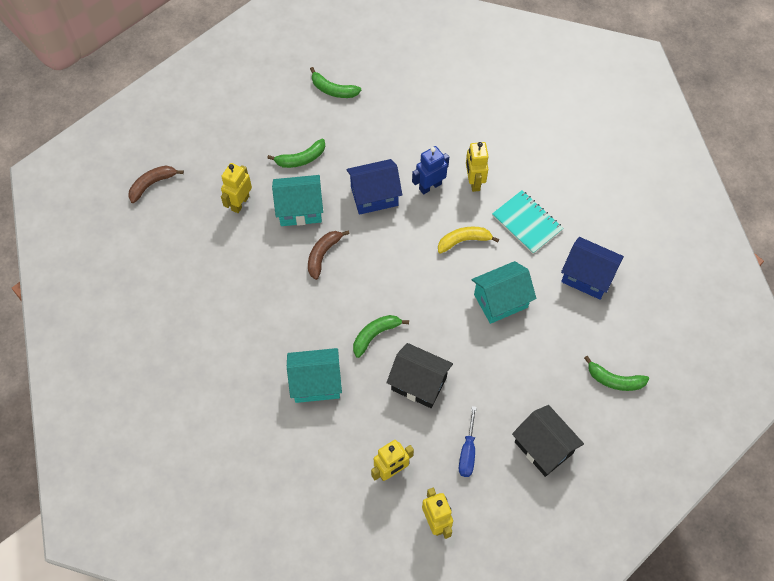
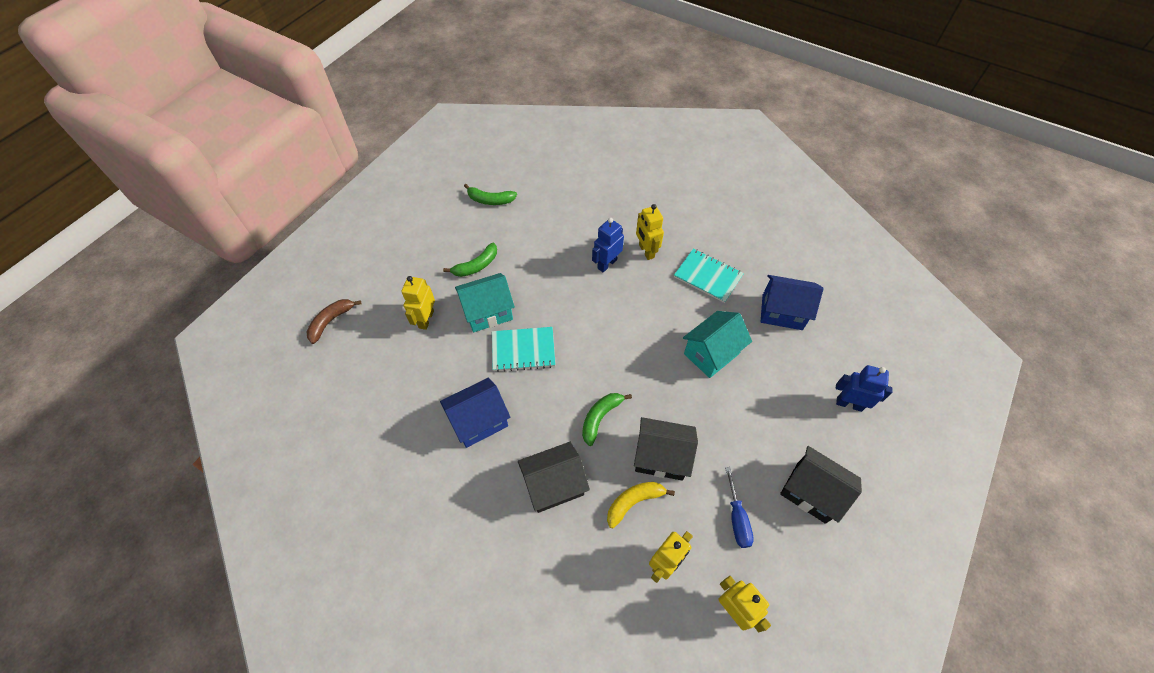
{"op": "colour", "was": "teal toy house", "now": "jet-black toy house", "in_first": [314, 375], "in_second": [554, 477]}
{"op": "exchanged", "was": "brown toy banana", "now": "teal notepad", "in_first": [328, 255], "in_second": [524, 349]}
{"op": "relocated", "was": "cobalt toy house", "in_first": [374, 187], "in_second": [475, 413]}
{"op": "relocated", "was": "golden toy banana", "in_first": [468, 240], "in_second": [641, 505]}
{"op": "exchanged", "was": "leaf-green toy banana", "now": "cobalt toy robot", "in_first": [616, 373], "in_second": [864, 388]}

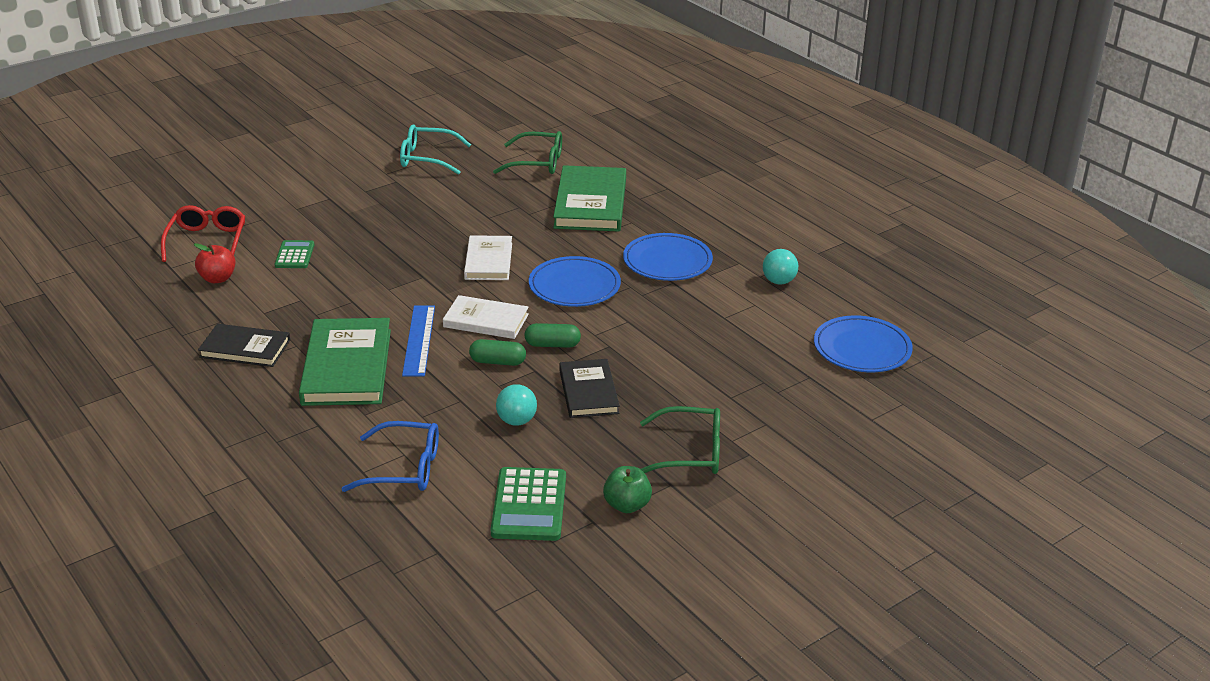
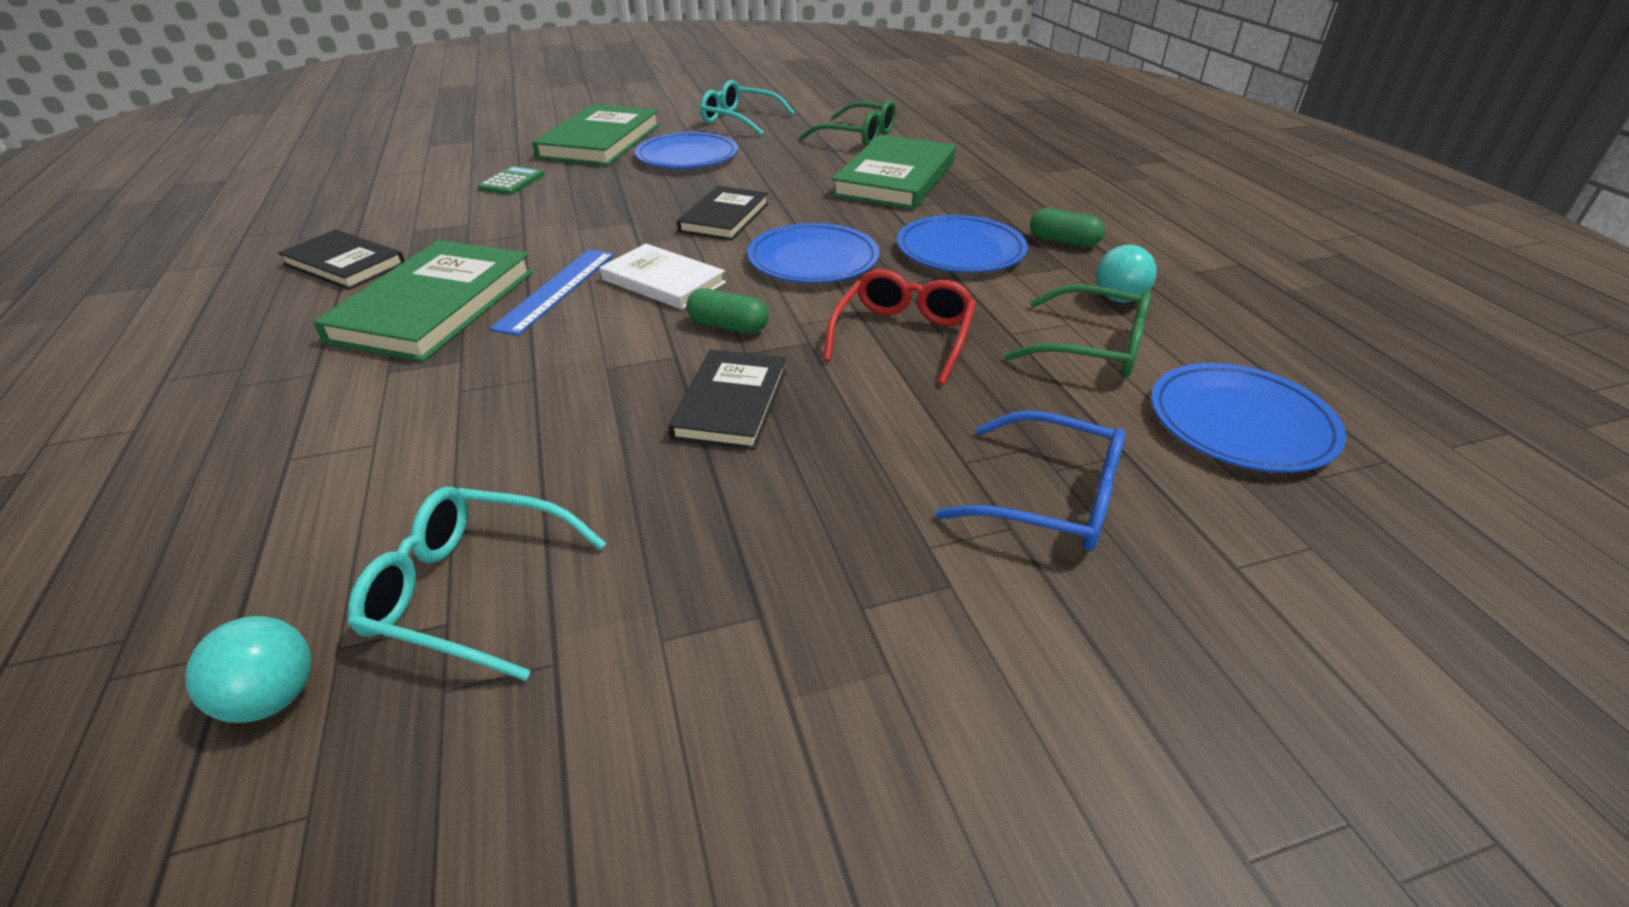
{"op": "relocated", "was": "scarlet glasses", "in_first": [203, 233], "in_second": [899, 327]}
{"op": "missing", "was": "scarlet apple fruit", "in_first": [214, 263]}
{"op": "relocated", "was": "cobalt glasses", "in_first": [390, 456], "in_second": [1030, 480]}
{"op": "colour", "was": "pure white hardback", "now": "jet-black hardback", "in_first": [488, 257], "in_second": [723, 213]}
{"op": "relocated", "was": "leaf-green pill", "in_first": [497, 352], "in_second": [1067, 227]}
{"op": "exchanged", "was": "leaf-green calculator", "now": "teal glasses", "in_first": [528, 504], "in_second": [477, 584]}
{"op": "relocated", "was": "teal ball", "in_first": [516, 405], "in_second": [248, 669]}
{"op": "missing", "was": "leaf-green apple fruit", "in_first": [627, 489]}
{"op": "relocated", "was": "leaf-green glasses", "in_first": [680, 440], "in_second": [1078, 331]}
{"op": "appeared", "now": "leaf-green hardback", "in_second": [596, 135]}
{"op": "appeared", "now": "cobalt plate", "in_second": [686, 150]}

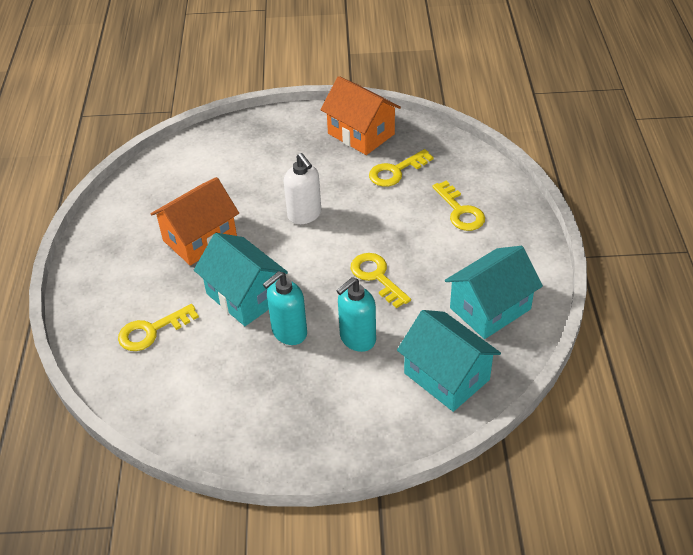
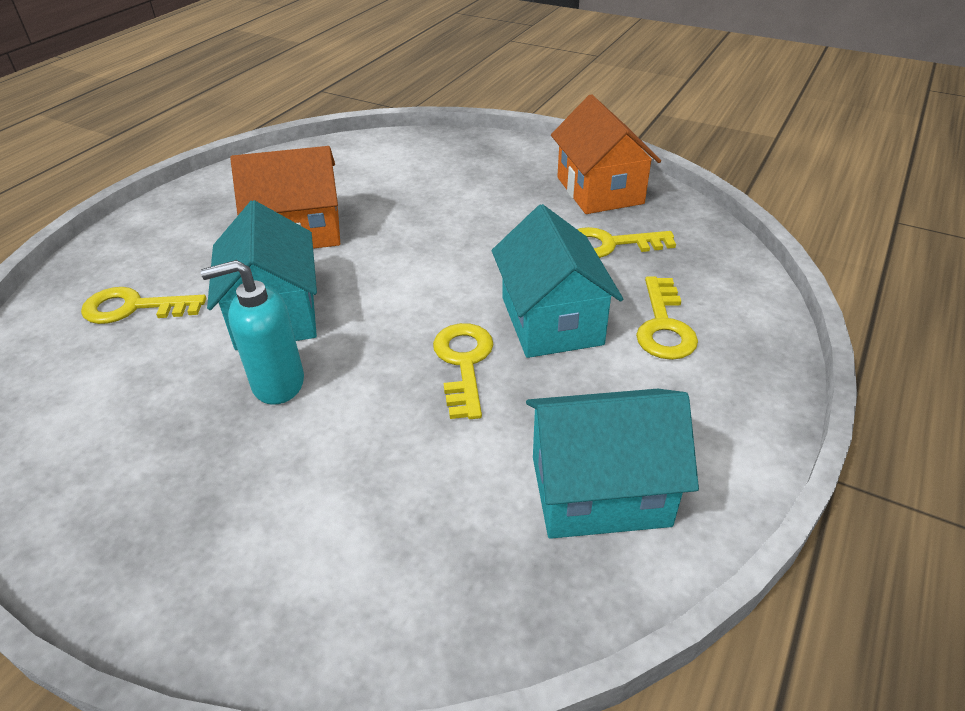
{"op": "missing", "was": "pure white pump bottle", "in_first": [302, 188]}
{"op": "missing", "was": "teal pump bottle", "in_first": [356, 314]}
{"op": "relocated", "was": "teal toy house", "in_first": [449, 361], "in_second": [557, 281]}

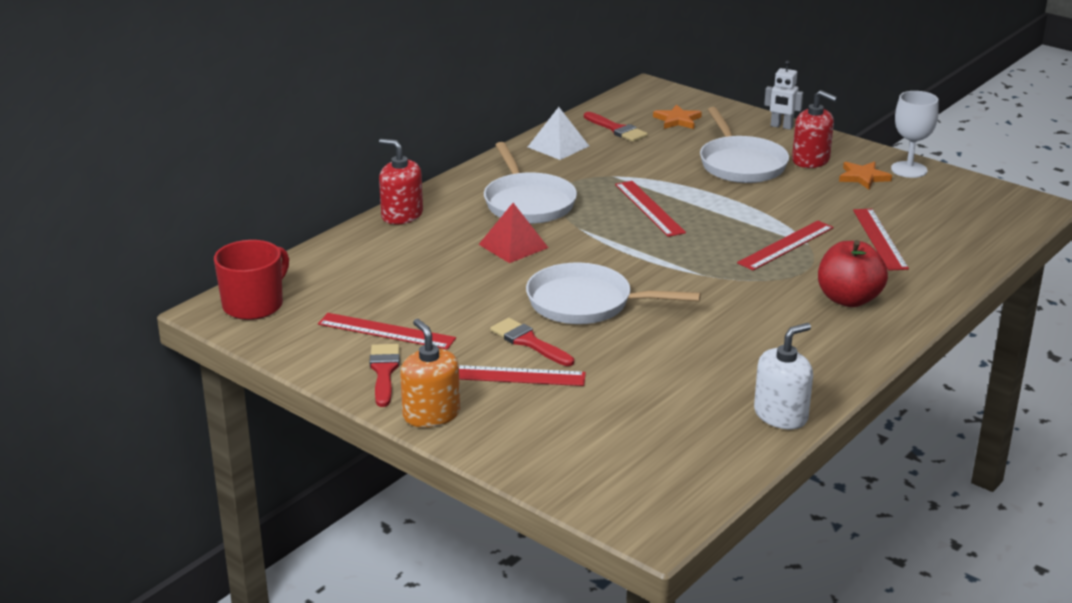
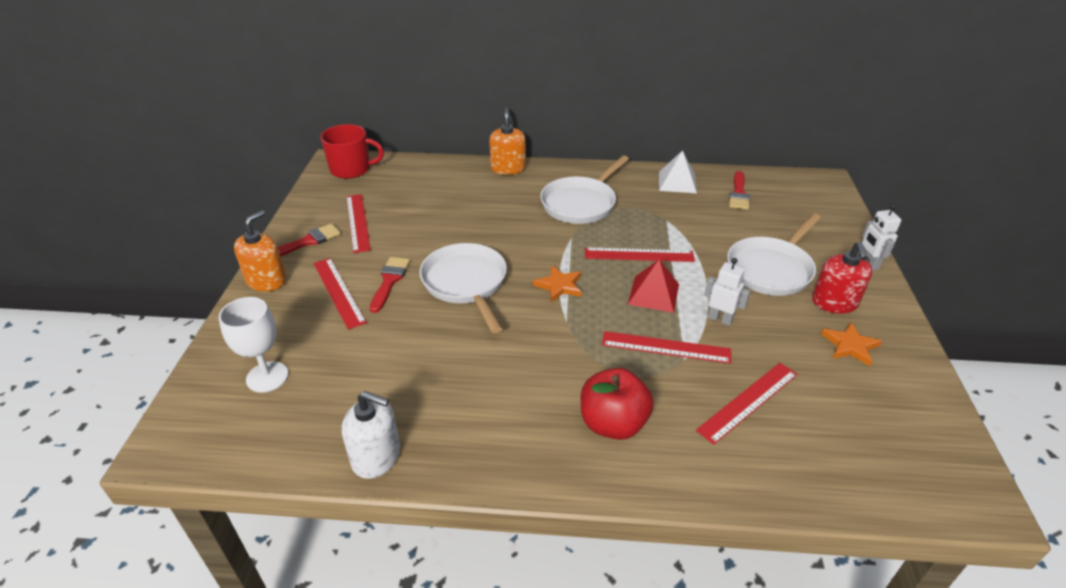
{"op": "colour", "was": "scarlet pump bottle", "now": "orange pump bottle", "in_first": [401, 182], "in_second": [507, 141]}
{"op": "relocated", "was": "scarlet pyramid shape", "in_first": [513, 233], "in_second": [653, 286]}
{"op": "spun", "was": "scarlet ruler", "in_first": [650, 209], "in_second": [640, 254], "clockwise": 60}
{"op": "relocated", "was": "orange star shape", "in_first": [677, 116], "in_second": [557, 283]}
{"op": "relocated", "was": "pure white goblet", "in_first": [915, 134], "in_second": [253, 345]}
{"op": "appeared", "now": "pure white toy robot", "in_second": [727, 292]}

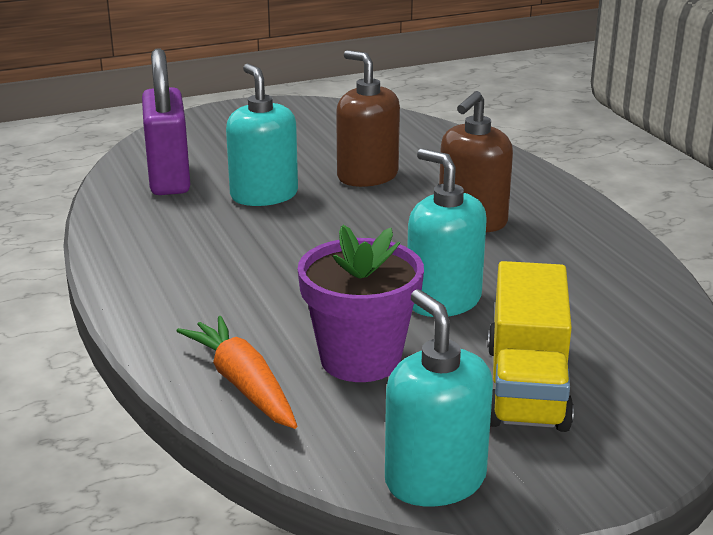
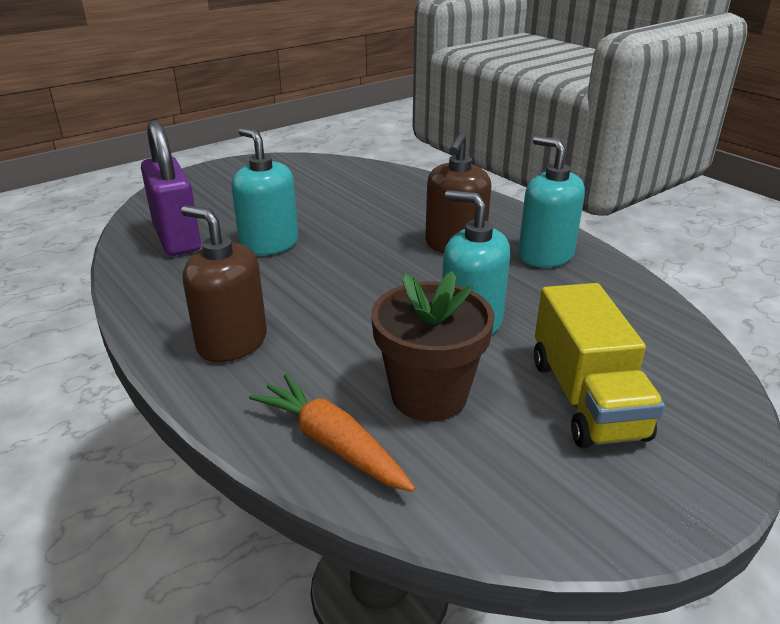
{"op": "colour", "was": "violet potted plant", "now": "brown potted plant", "in_first": [361, 303], "in_second": [433, 346]}
{"op": "relocated", "was": "brown pump bottle", "in_first": [368, 118], "in_second": [224, 283]}
{"op": "relocated", "was": "teal pump bottle", "in_first": [439, 398], "in_second": [551, 202]}

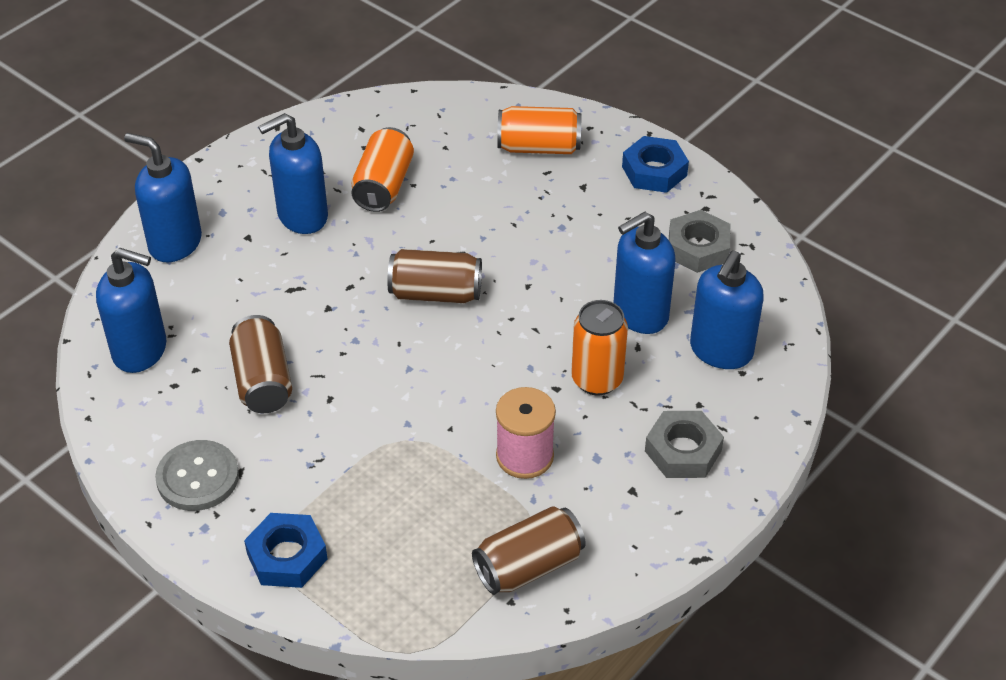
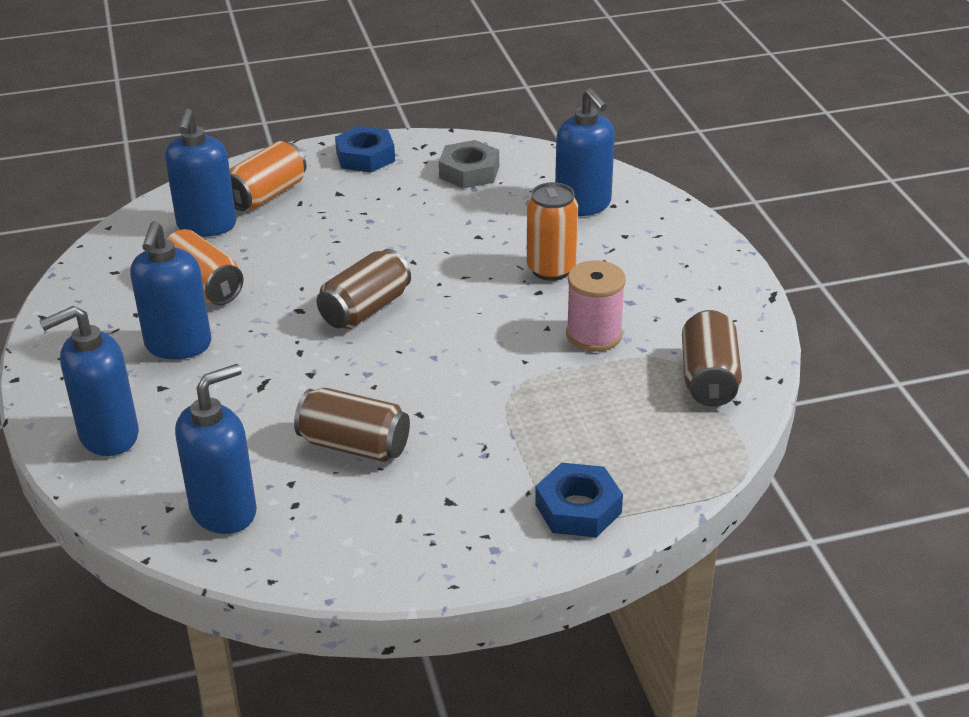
{"op": "missing", "was": "gray button", "in_first": [197, 475]}
{"op": "relocated", "was": "cobalt pump bottle", "in_first": [644, 273], "in_second": [200, 172]}
{"op": "missing", "was": "gray hex nut", "in_first": [684, 444]}

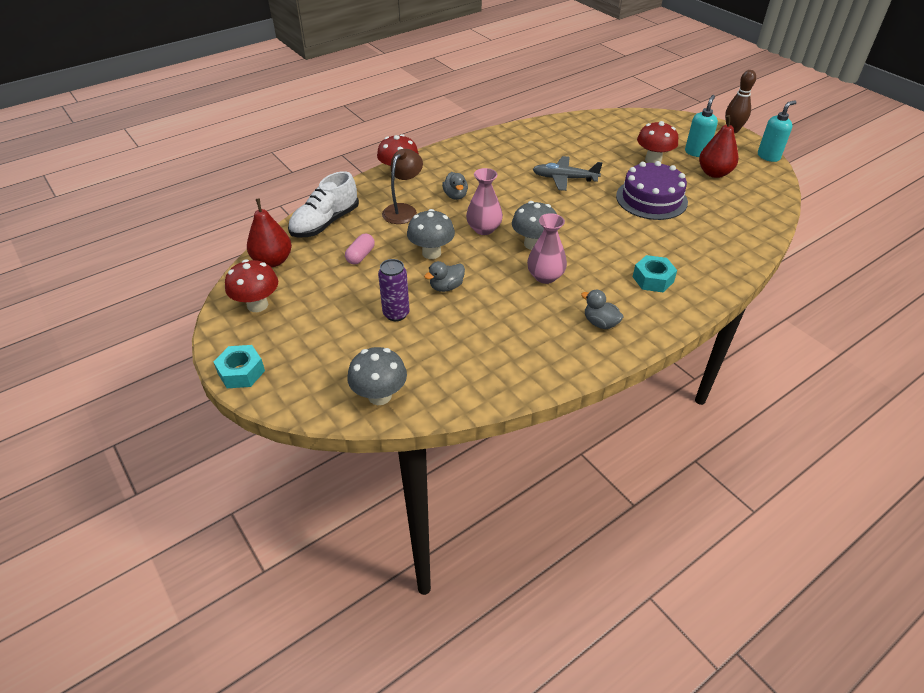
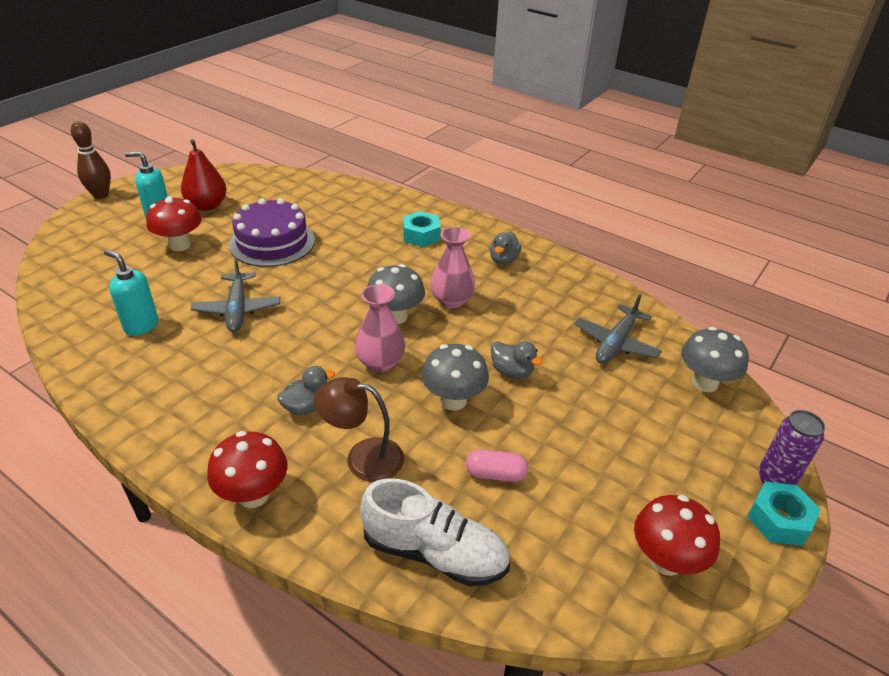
{"op": "missing", "was": "scarlet toy pear", "in_first": [269, 232]}
{"op": "relocated", "was": "violet soda can", "in_first": [393, 290], "in_second": [791, 447]}
{"op": "relocated", "was": "teal pump bottle", "in_first": [777, 131], "in_second": [131, 293]}
{"op": "appeared", "now": "gray plane", "in_second": [618, 329]}

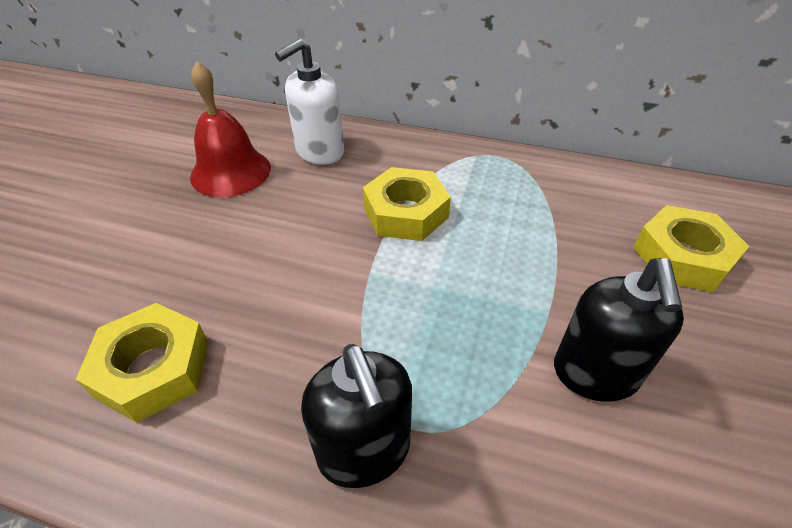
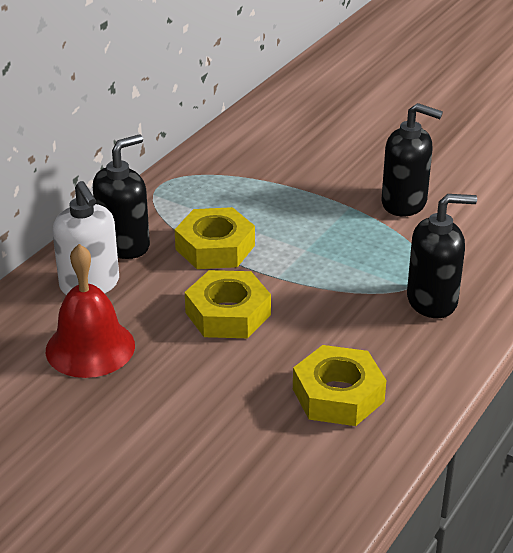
{"op": "relocated", "was": "golden hex nut", "in_first": [691, 248], "in_second": [228, 304]}
{"op": "appeared", "now": "jet-black pump bottle", "in_second": [121, 196]}

